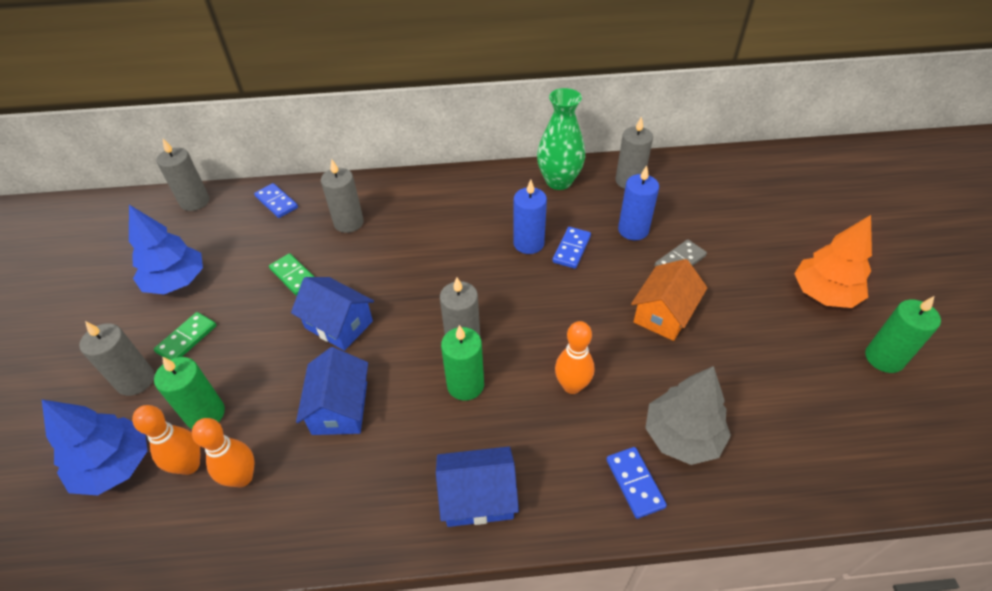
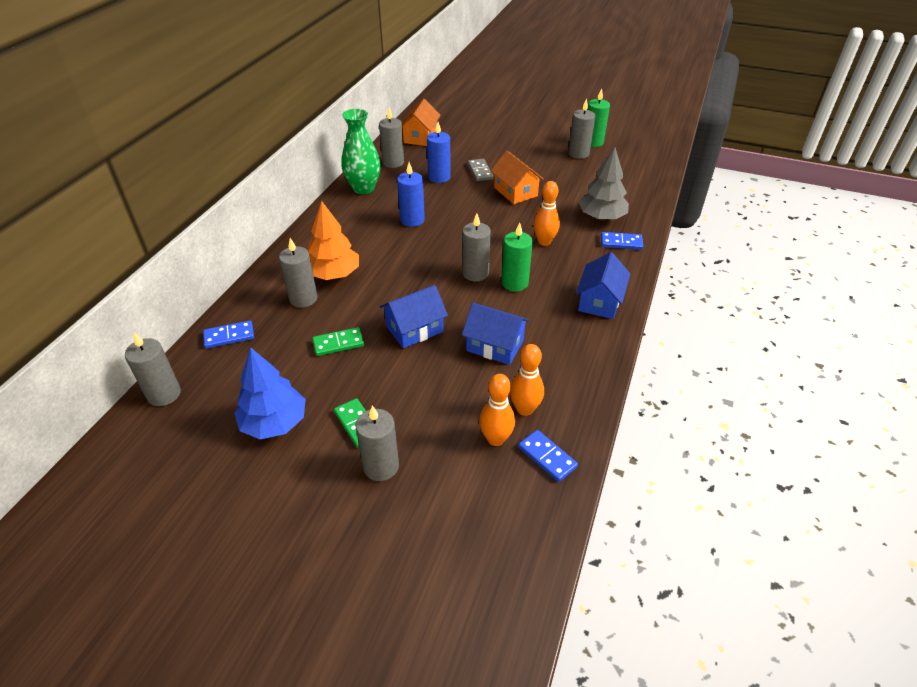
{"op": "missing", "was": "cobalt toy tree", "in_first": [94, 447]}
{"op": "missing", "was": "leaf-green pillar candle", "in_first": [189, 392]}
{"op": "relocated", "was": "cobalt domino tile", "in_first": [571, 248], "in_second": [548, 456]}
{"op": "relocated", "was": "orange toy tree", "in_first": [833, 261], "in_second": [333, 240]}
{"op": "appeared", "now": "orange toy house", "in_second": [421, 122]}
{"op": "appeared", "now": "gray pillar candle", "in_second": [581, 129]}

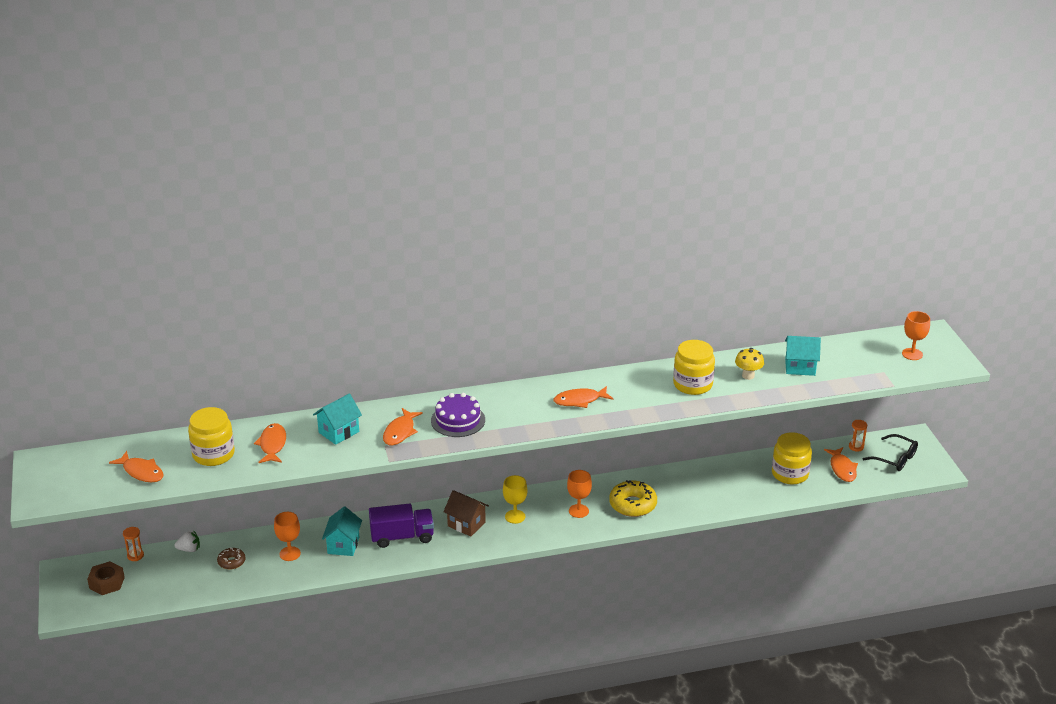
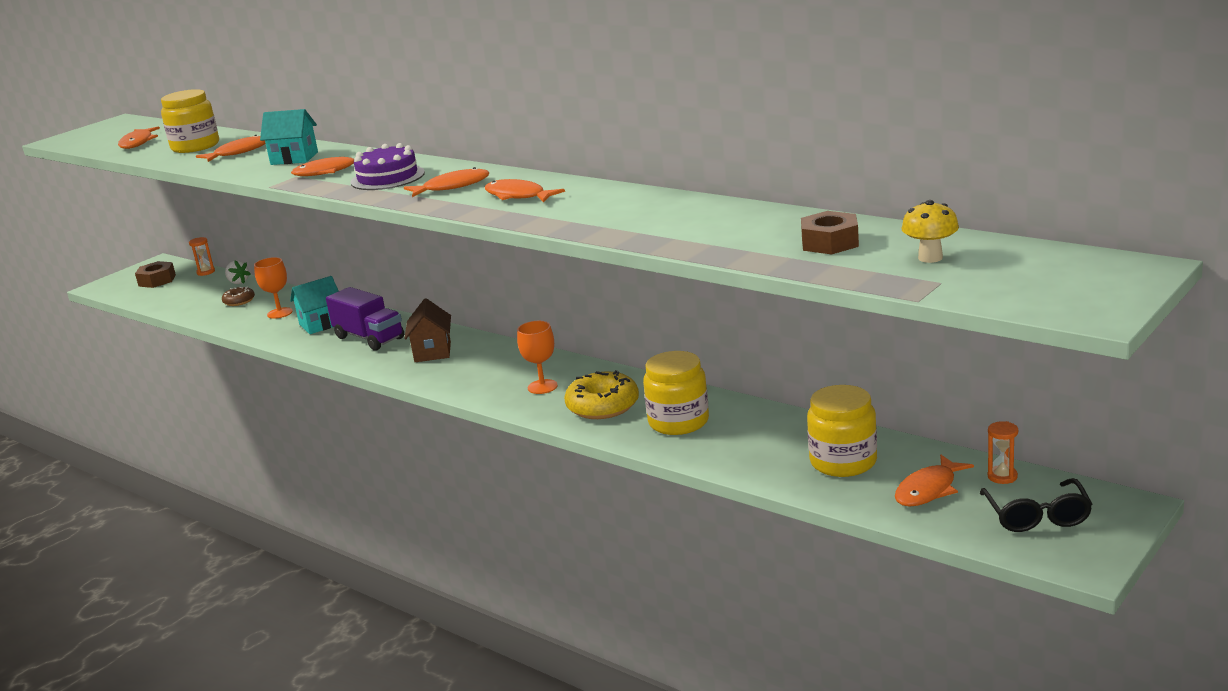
{"op": "missing", "was": "golden goblet", "in_first": [515, 499]}
{"op": "relocated", "was": "golden preserve jar", "in_first": [694, 367], "in_second": [676, 393]}
{"op": "relocated", "was": "golden fungus", "in_first": [749, 364], "in_second": [930, 231]}
{"op": "exchanged", "was": "teal toy house", "now": "brown hex nut", "in_first": [803, 356], "in_second": [830, 233]}
{"op": "missing", "was": "orange goblet", "in_first": [916, 335]}
{"op": "appeared", "now": "orange fish", "in_second": [446, 182]}

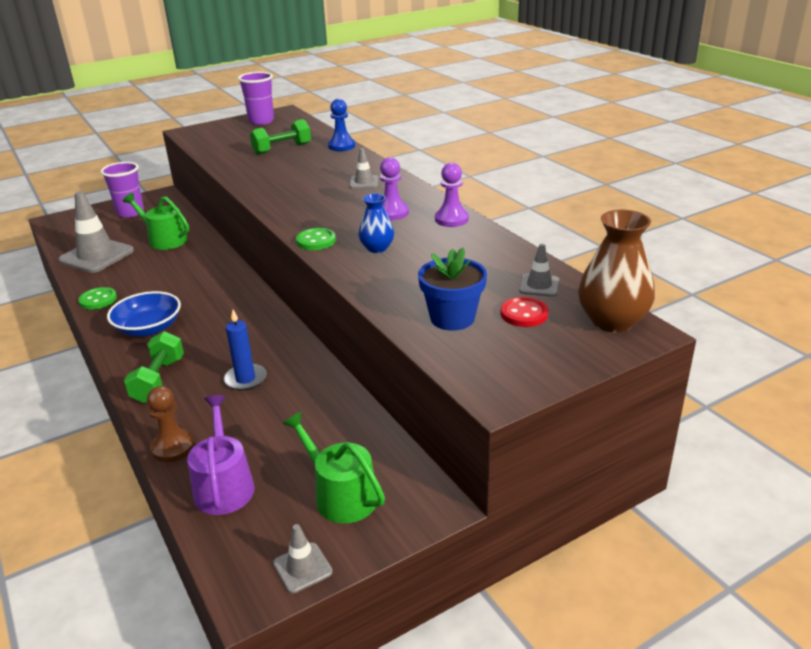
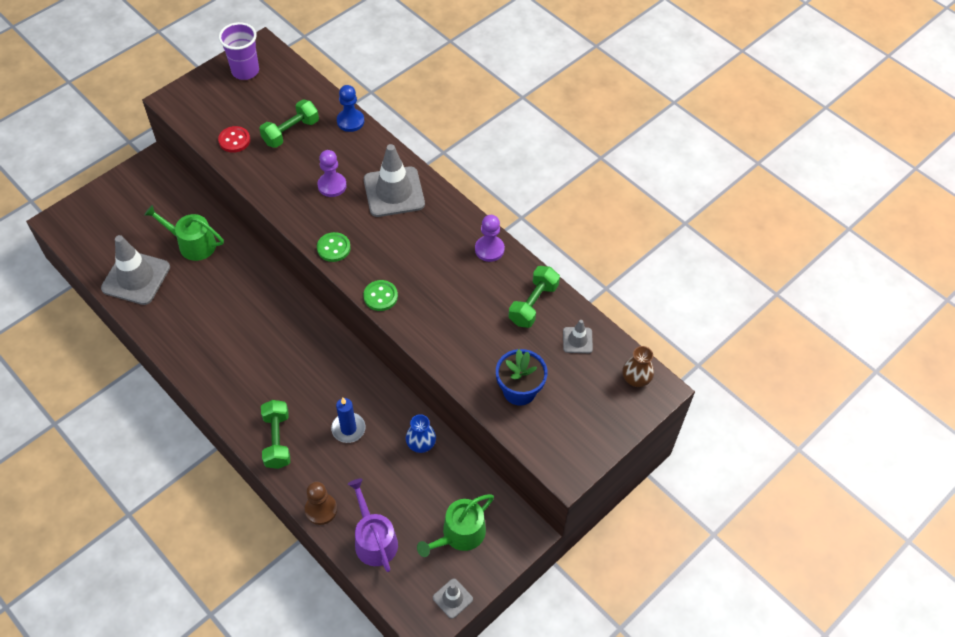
{"op": "relocated", "was": "leaf-green button", "in_first": [97, 298], "in_second": [334, 247]}
{"op": "missing", "was": "violet tumbler", "in_first": [122, 190]}
{"op": "missing", "was": "cobalt bowl", "in_first": [144, 313]}
{"op": "spun", "was": "leaf-green watering pot", "in_first": [334, 467], "in_second": [455, 525], "clockwise": -75}
{"op": "size", "was": "gray traffic cone", "in_first": [364, 168], "in_second": [394, 180], "ratio": 2.05}
{"op": "relocated", "was": "cobalt flower vase", "in_first": [376, 223], "in_second": [421, 433]}
{"op": "relocated", "was": "violet game pawn", "in_first": [394, 188], "in_second": [332, 173]}
{"op": "relocated", "was": "scarlet button", "in_first": [524, 312], "in_second": [234, 139]}
{"op": "size", "was": "brown flower vase", "in_first": [616, 271], "in_second": [638, 366], "ratio": 0.59}
{"op": "appeared", "now": "leaf-green hand weight", "in_second": [534, 297]}

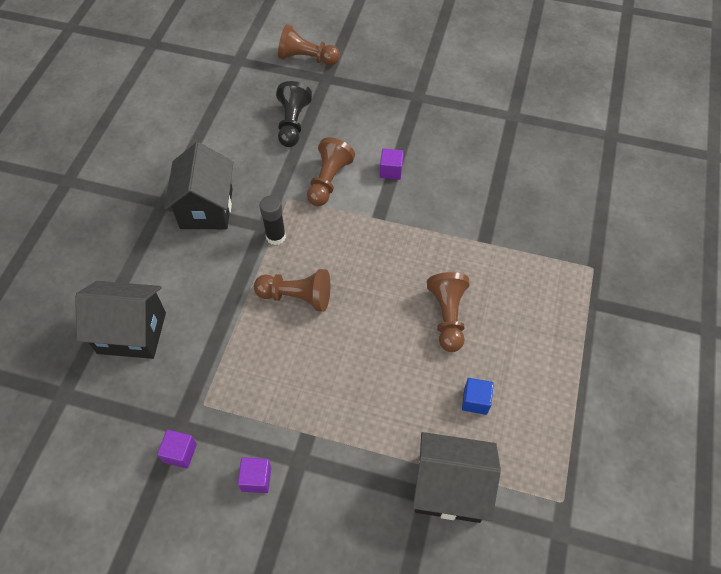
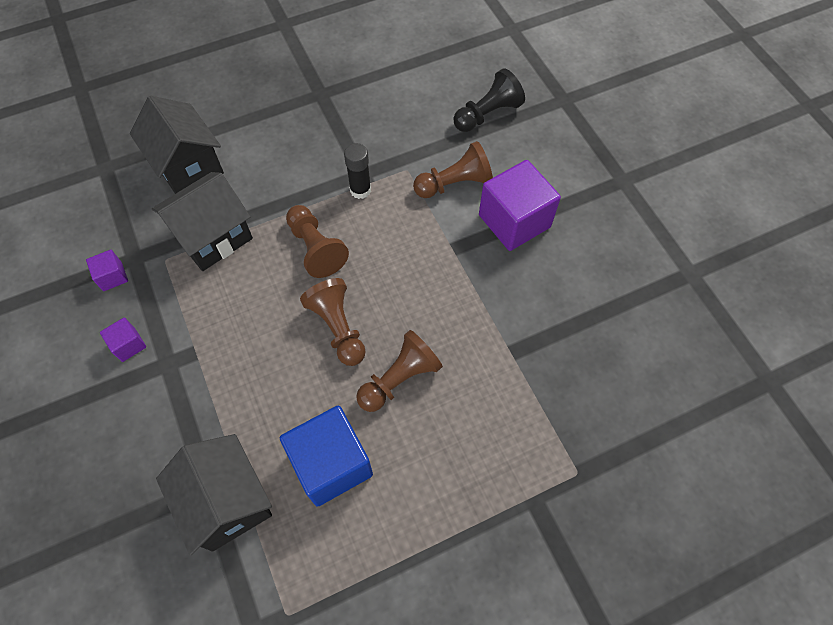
{"op": "relocated", "was": "jet-black toy house", "in_first": [198, 185], "in_second": [202, 221]}
{"op": "relocated", "was": "brown game pawn", "in_first": [309, 45], "in_second": [333, 322]}
{"op": "size", "was": "violet block", "in_first": [392, 164], "in_second": [520, 205], "ratio": 2.15}
{"op": "size", "was": "cobalt block", "in_first": [478, 396], "in_second": [326, 456], "ratio": 2.15}

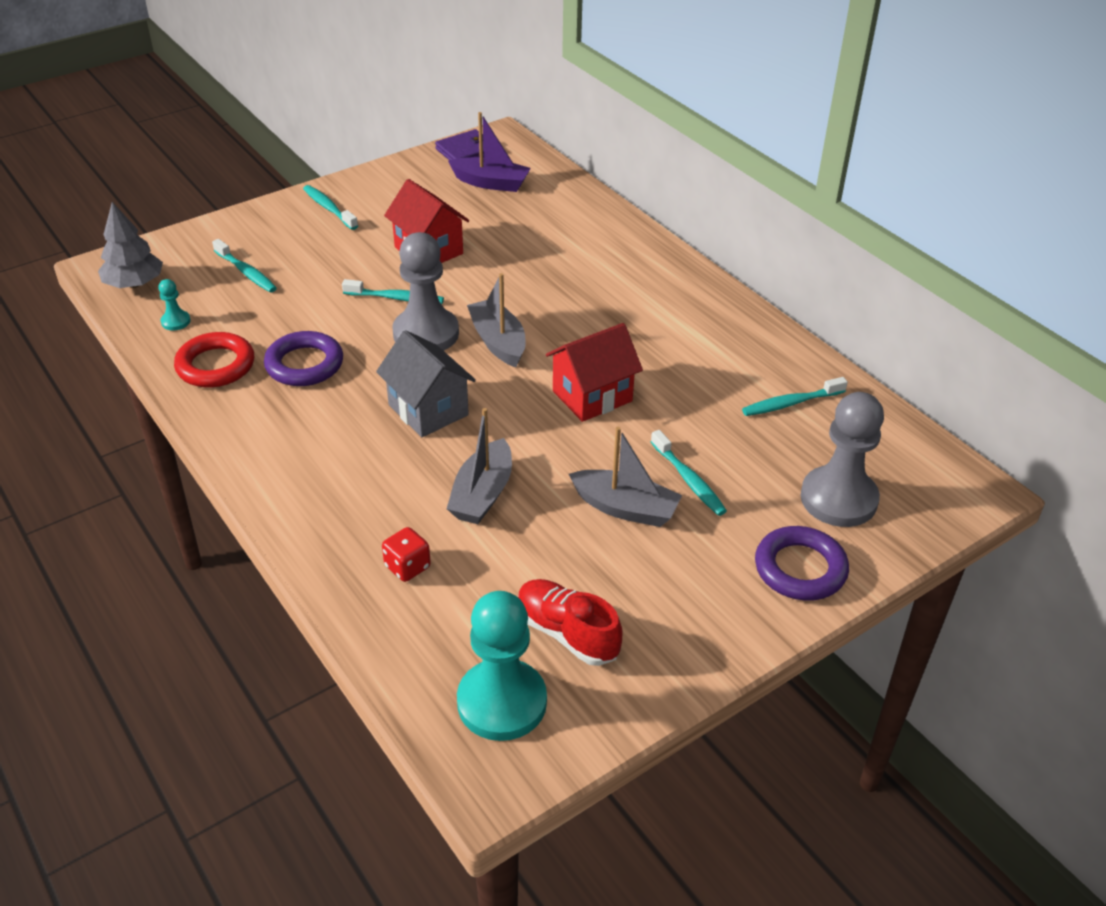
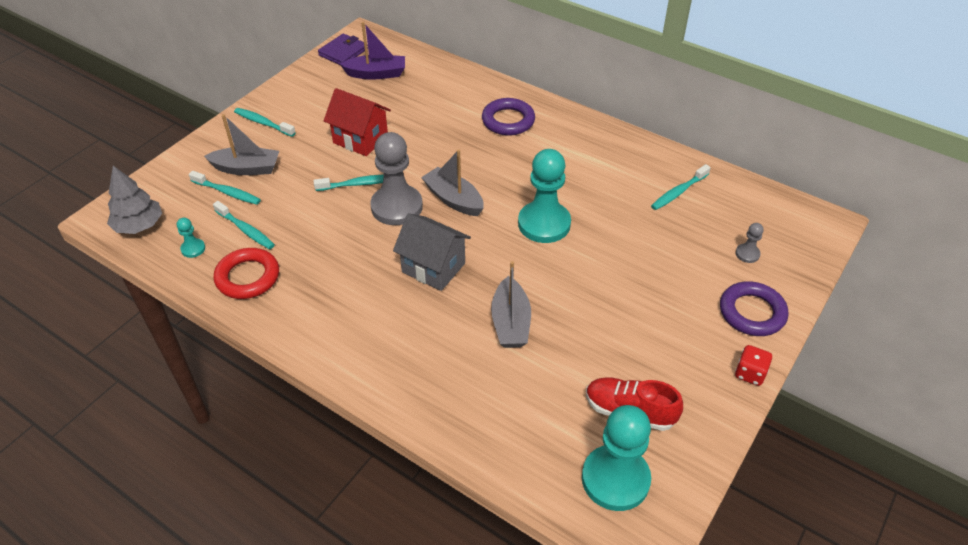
{"op": "relocated", "was": "violet torus", "in_first": [303, 358], "in_second": [508, 117]}
{"op": "relocated", "was": "scarlet die", "in_first": [406, 554], "in_second": [753, 365]}
{"op": "exchanged", "was": "scarlet toy house", "now": "teal game pawn", "in_first": [594, 372], "in_second": [544, 196]}
{"op": "relocated", "was": "gray boat", "in_first": [625, 477], "in_second": [241, 144]}
{"op": "relocated", "was": "teal toothbrush", "in_first": [689, 473], "in_second": [244, 225]}
{"op": "size", "was": "gray game pawn", "in_first": [842, 459], "in_second": [750, 243], "ratio": 0.44}

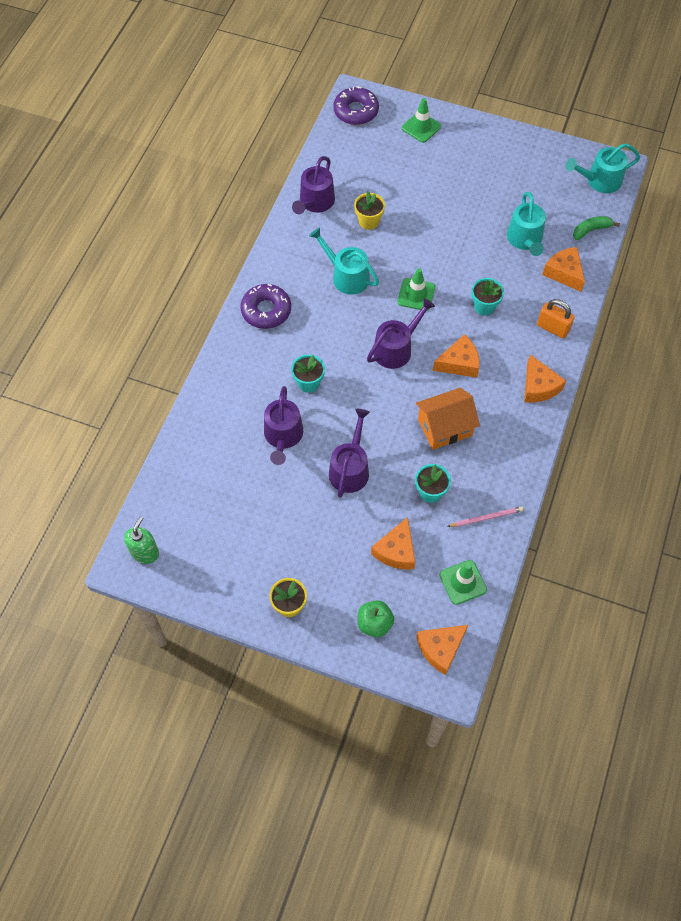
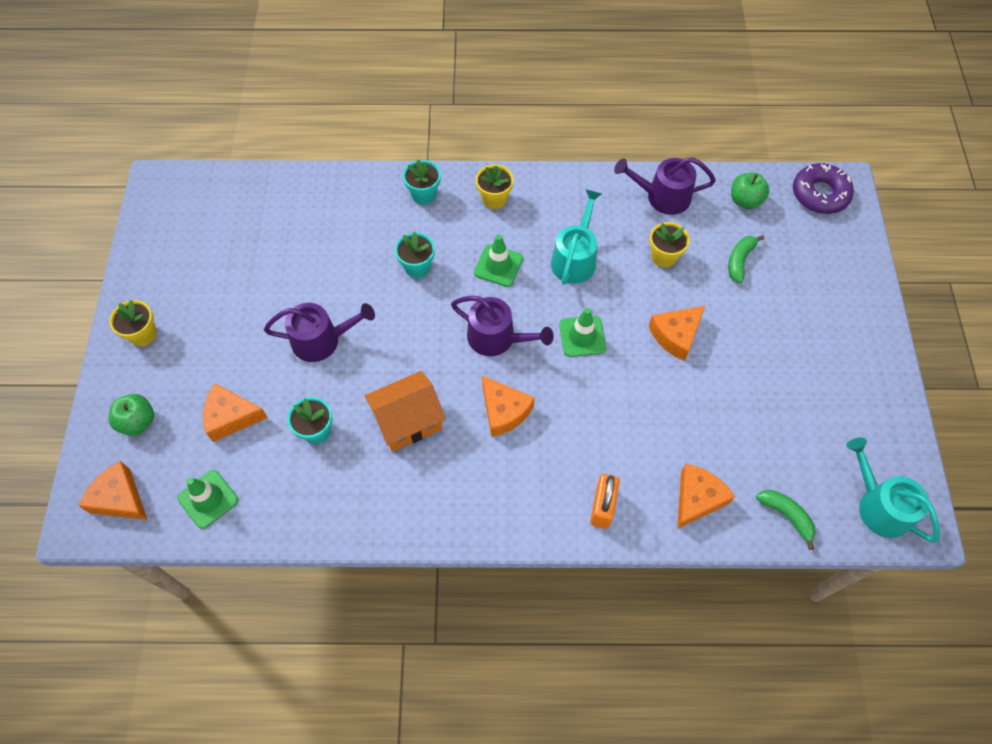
{"op": "missing", "was": "leaf-green pump bottle", "in_first": [141, 540]}
{"op": "exchanged", "was": "violet donut", "now": "golden potted plant", "in_first": [266, 306], "in_second": [495, 186]}
{"op": "missing", "was": "violet watering pot", "in_first": [283, 425]}
{"op": "relocated", "was": "leaf-green traffic cone", "in_first": [421, 120], "in_second": [498, 261]}
{"op": "spun", "was": "orange toy house", "in_first": [448, 419], "in_second": [405, 411], "clockwise": -75}
{"op": "missing", "was": "rosy lead pencil", "in_first": [485, 516]}
{"op": "relocated", "was": "teal potted plant", "in_first": [488, 297], "in_second": [422, 182]}
{"op": "missing", "was": "teal watering pot", "in_first": [526, 224]}
{"op": "relocated", "was": "orange cheese wedge", "in_first": [545, 378], "in_second": [677, 333]}
{"op": "appeared", "now": "leaf-green toy banana", "in_second": [746, 259]}
{"op": "appeared", "now": "leaf-green apple fruit", "in_second": [750, 190]}

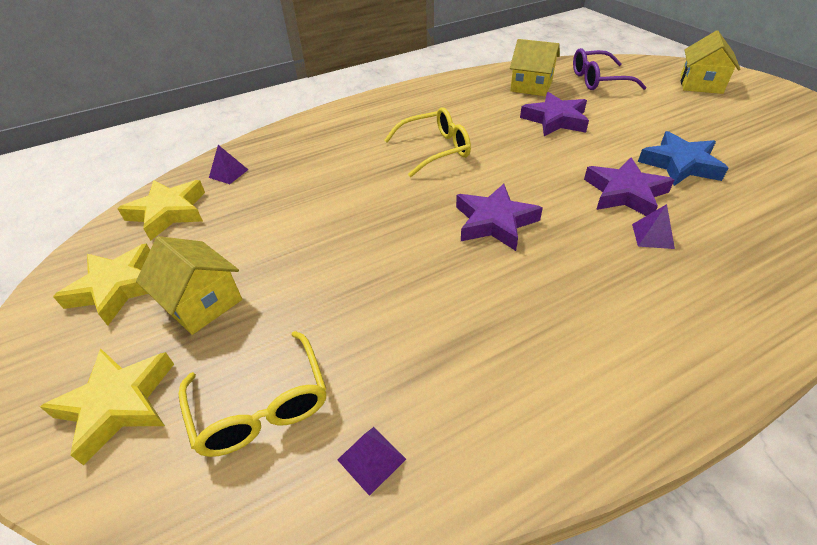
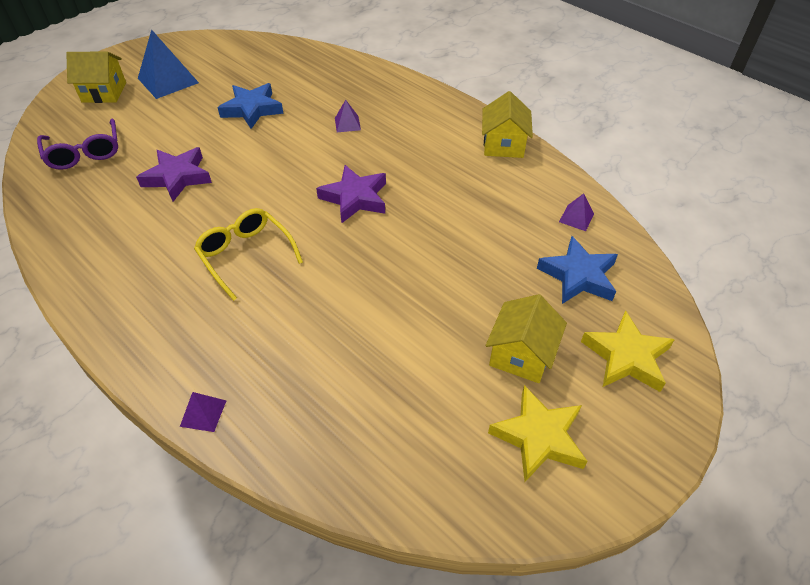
{"op": "missing", "was": "golden star shape", "in_first": [161, 210]}
{"op": "exchanged", "was": "golden glasses", "now": "cobalt star shape", "in_first": [252, 394], "in_second": [577, 270]}
{"op": "relocated", "was": "violet pyramid shape", "in_first": [228, 164], "in_second": [203, 412]}
{"op": "relocated", "was": "golden toy house", "in_first": [535, 67], "in_second": [507, 124]}
{"op": "missing", "was": "violet star shape", "in_first": [629, 186]}
{"op": "appeared", "now": "cobalt pyramid shape", "in_second": [168, 64]}

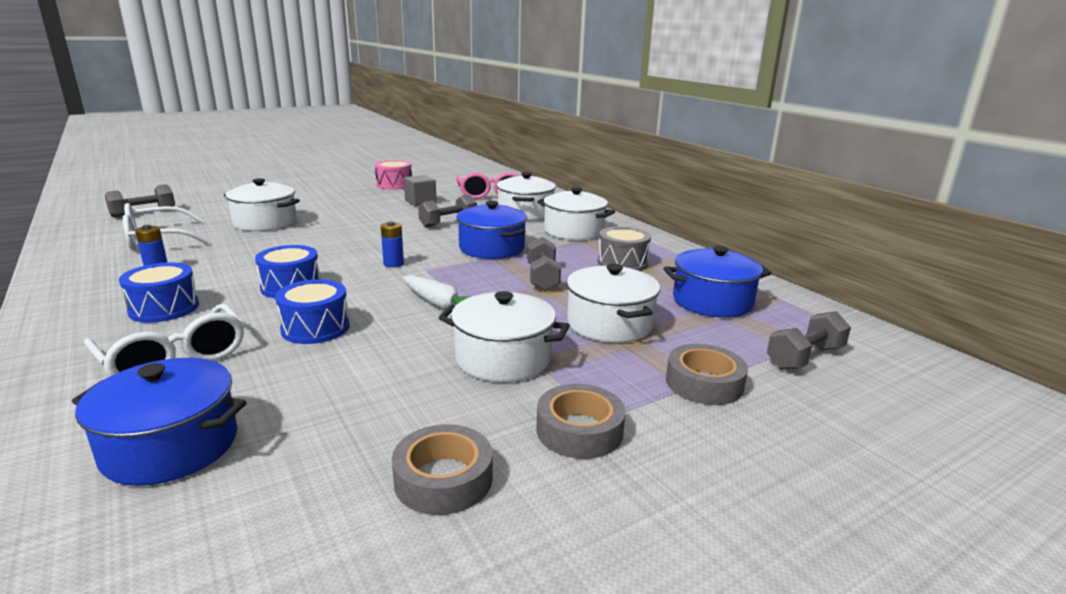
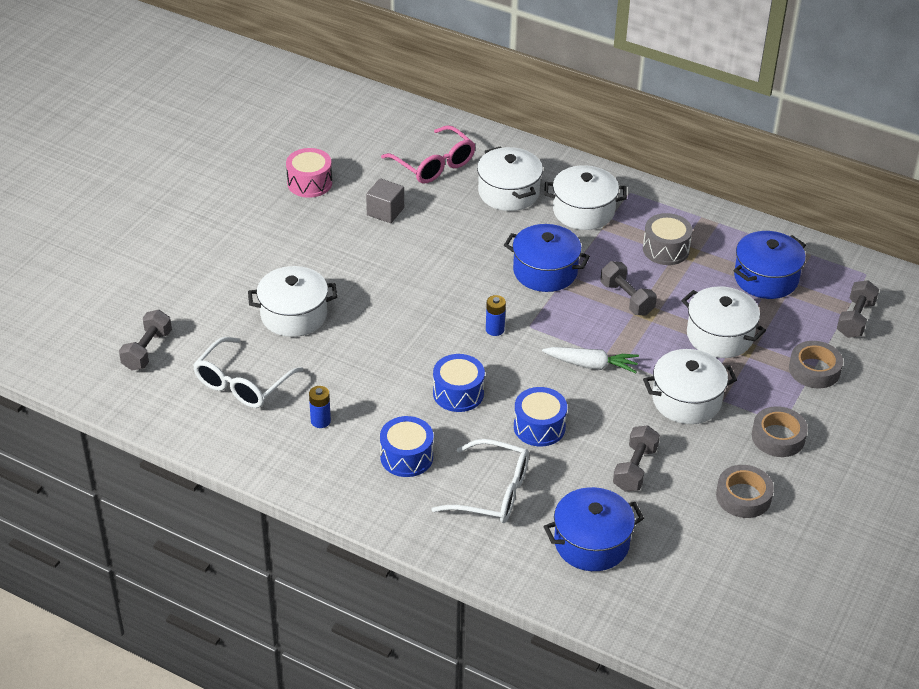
{"op": "relocated", "was": "gray hand weight", "in_first": [447, 211], "in_second": [636, 458]}

